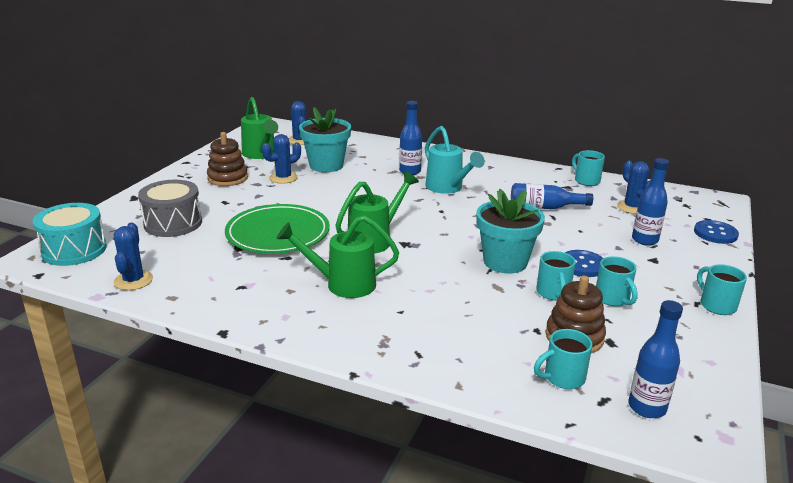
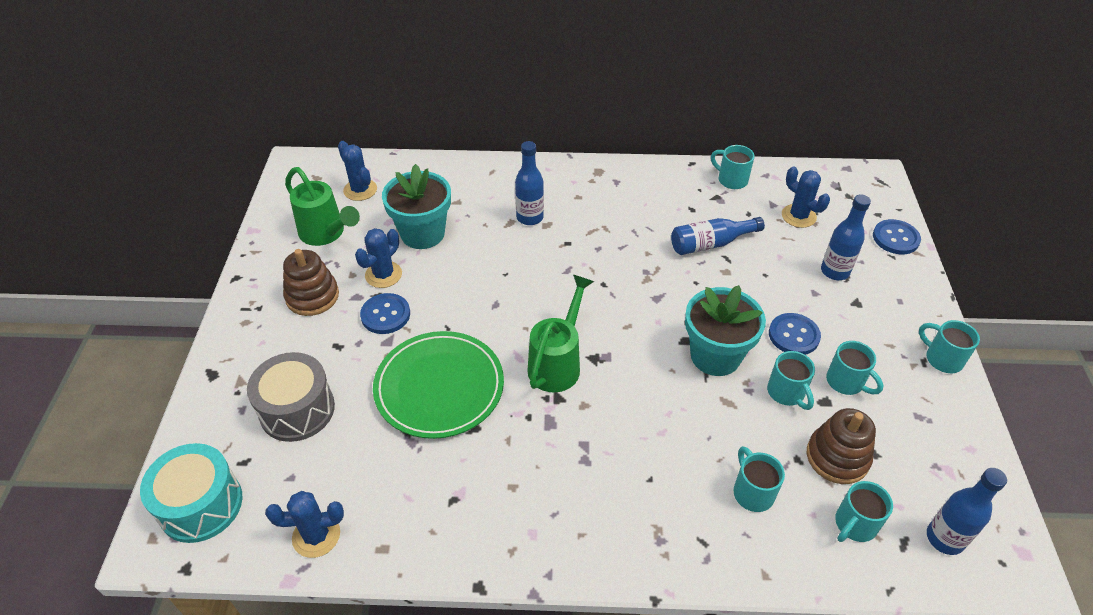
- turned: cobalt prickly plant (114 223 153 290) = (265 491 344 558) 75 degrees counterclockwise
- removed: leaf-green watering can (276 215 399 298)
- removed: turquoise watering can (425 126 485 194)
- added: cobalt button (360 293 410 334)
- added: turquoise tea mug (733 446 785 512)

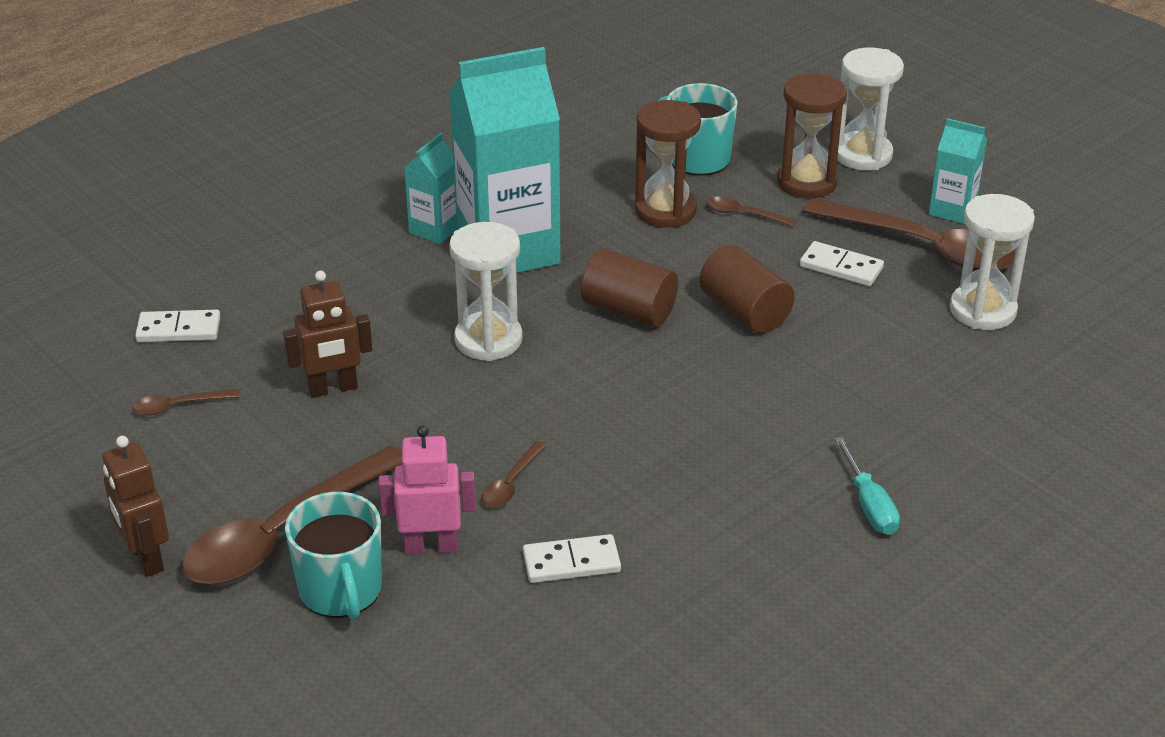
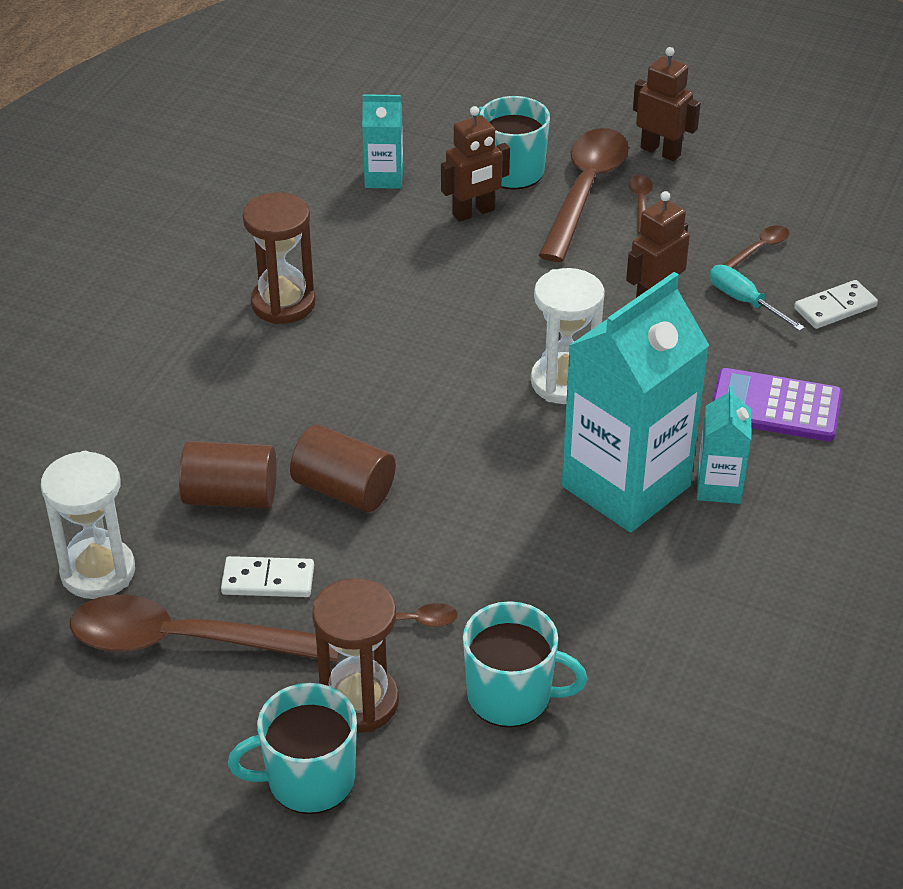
- recoloured: pink robot (378 425 476 555) to dark brown robot (441 106 510 222)
- moved: dark brown tablespoon (482 441 547 507) to (628 175 653 234)
- removed: white domino tile (523 534 621 583)
- moved: dark brown cylinder (581 249 678 327) to (179 441 277 509)
- moved: dark brown sand timer (635 100 701 228) to (243 192 316 324)
- moved: turquoise hand screwdriver (834 437 900 535) to (710 265 805 331)
- replaced: white sand timer (837 48 904 170) to turquoise tea mug (228 683 357 814)
- moved: turquoise milk carton (929 118 987 224) to (362 94 403 189)
- added: purple adding machine (712 368 842 441)

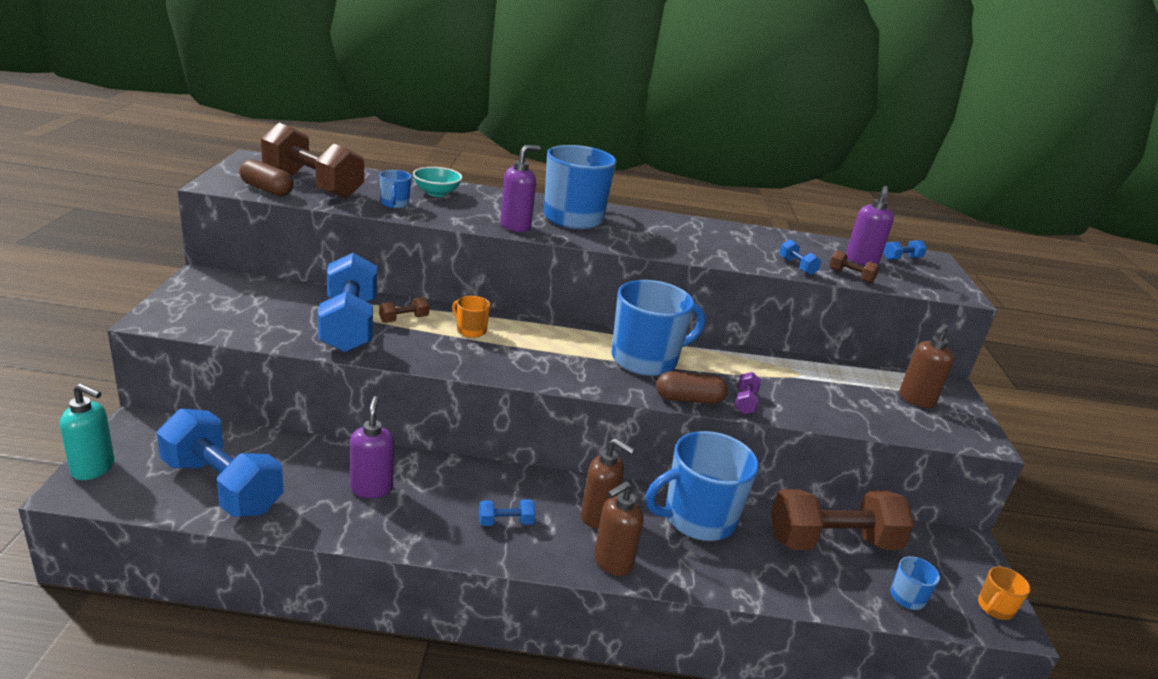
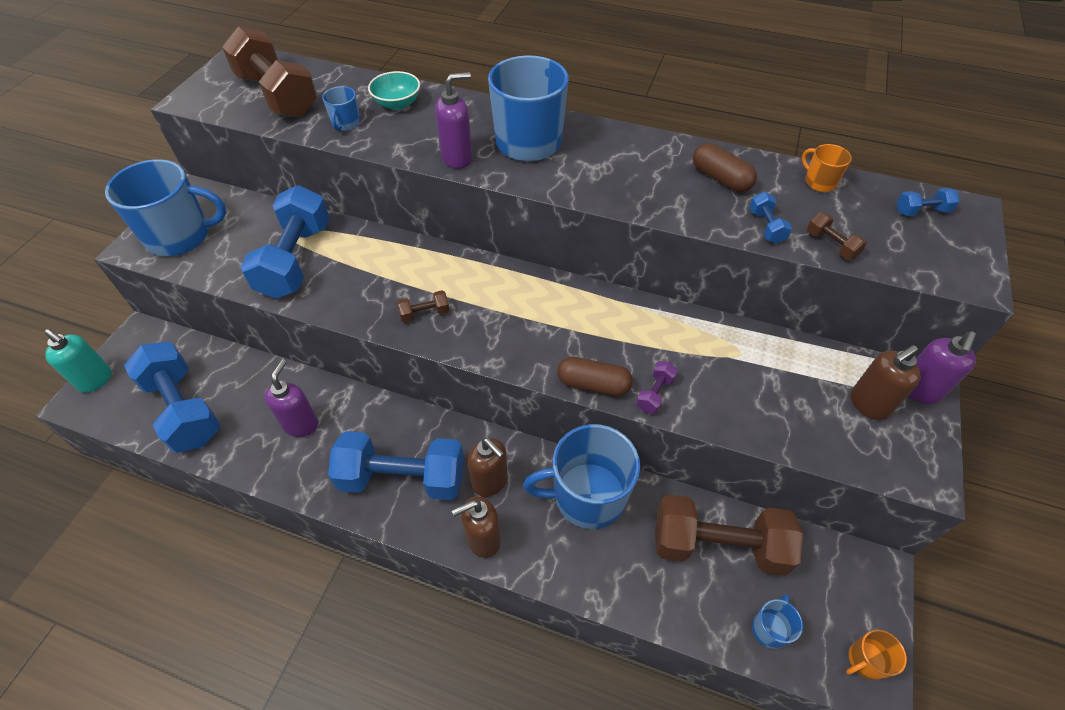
- moved: dark brown pill shape (239 159 294 196) to (693 143 757 192)
- moved: dark brown hand weight (379 297 429 323) to (397 290 449 322)
- moved: orange tea mug (452 296 490 338) to (802 144 852 192)
- resized: cobalt hand weight (479 499 536 526) = (328 431 464 500) x2.45
- moved: cobalt tea mug (612 280 705 376) to (105 159 226 256)
- moved: purple pump bottle (846 186 894 265) to (908 331 976 404)

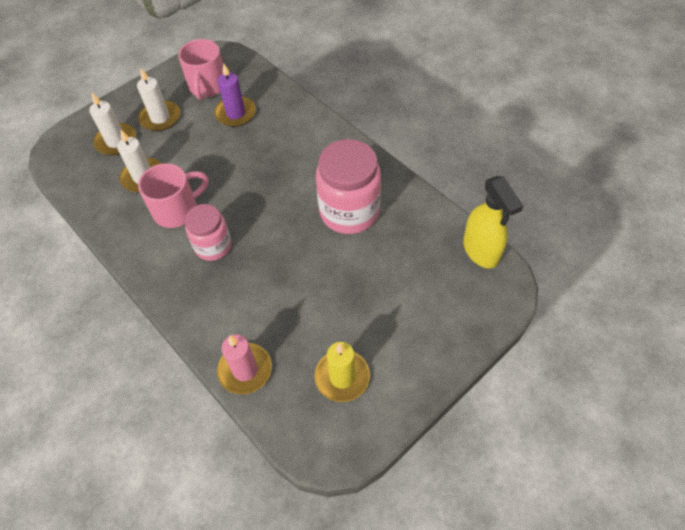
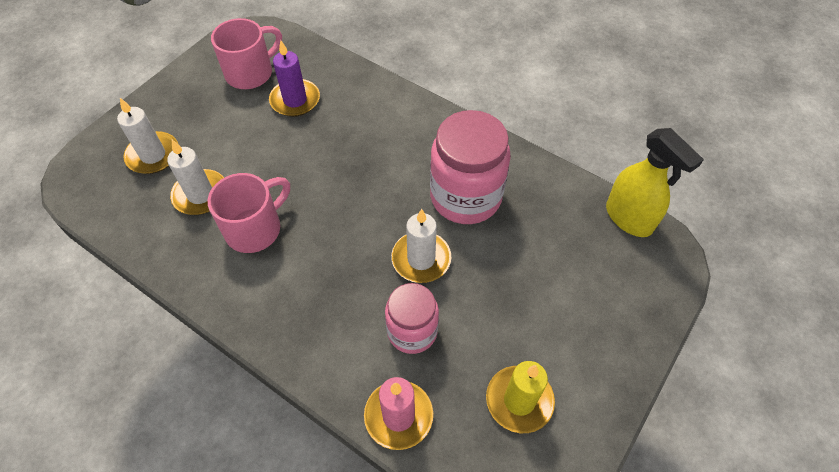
- moved: white pillar candle (137 68 180 131) to (391 209 451 283)
- turned: pink tea mug (178 39 223 100) = (211 18 282 89) 120 degrees counterclockwise
- moved: pink preserve jar (185 204 232 261) to (385 283 439 354)

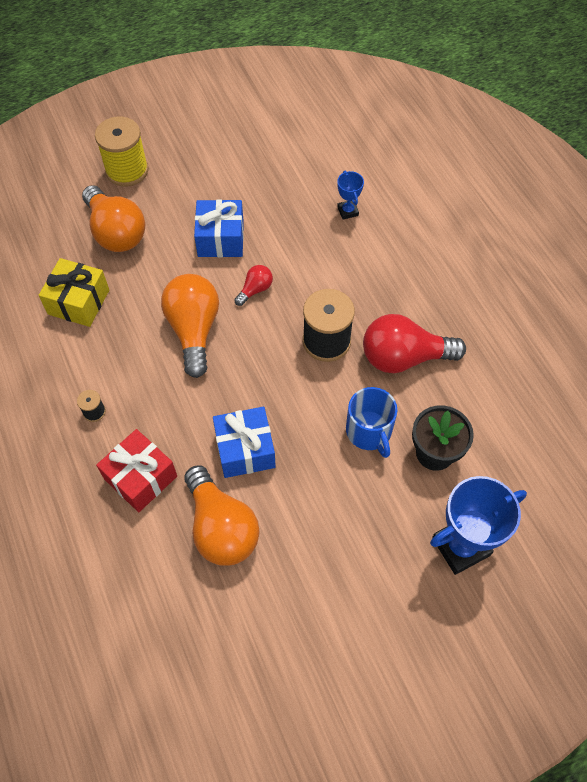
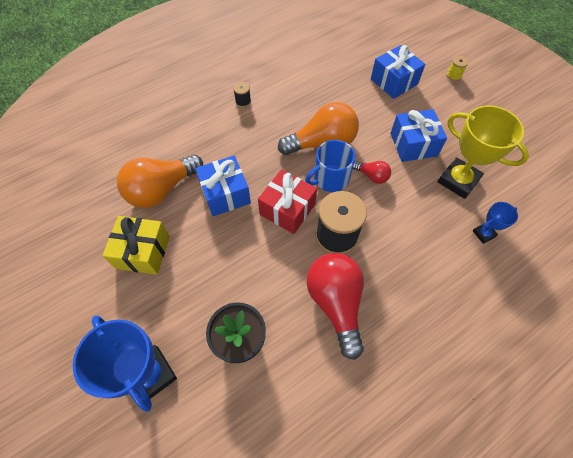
- moved: golden present (39 258 109 327) to (102 216 170 275)
- replaced: orange lightbulb (82 185 145 252) to cobalt present (371 45 425 99)
- resized: golden bobbin (95 117 148 187) = (446 56 469 81) x0.45
- moved: scarlet present (96 429 177 512) to (258 169 317 234)
- moved: cobalt tea mug (346 387 398 458) to (305 140 355 192)
- added: golden award cup (438 105 529 199)

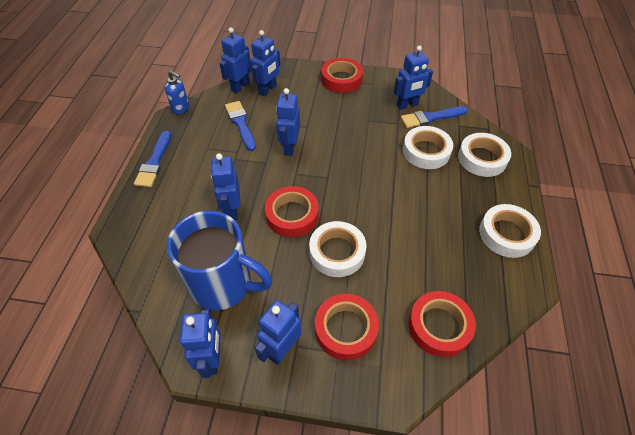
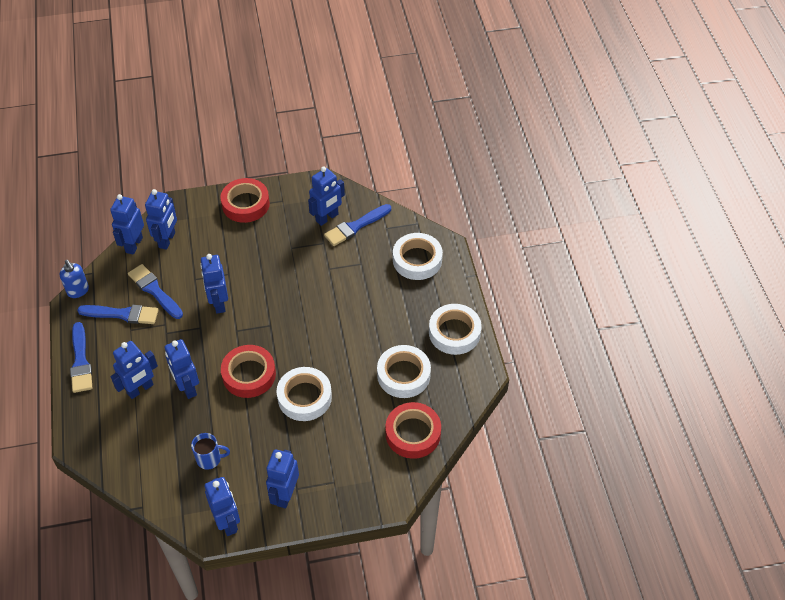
- turned: cobalt pump bottle (165 71 189 114) = (60 260 89 298) 45 degrees clockwise
- resized: cobalt tea mug (167 211 272 310) = (191 433 230 470) x0.41
- removed: scarlet sticky tape (315 294 379 360)
- moved: white sticky tape (403 126 453 169) to (377 345 431 398)
- added: cobalt paint brush (77 305 159 324)
- added: cobalt robot (111 341 158 399)

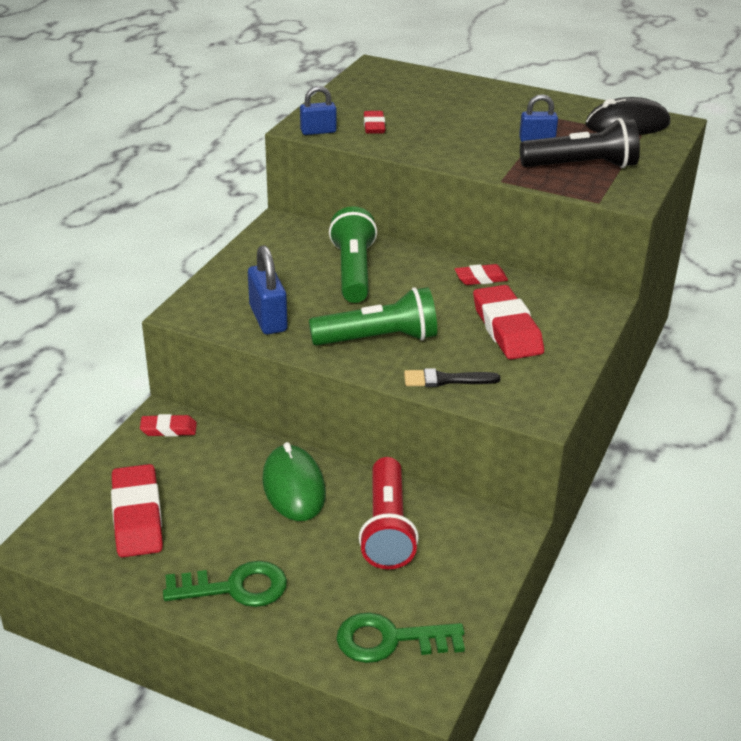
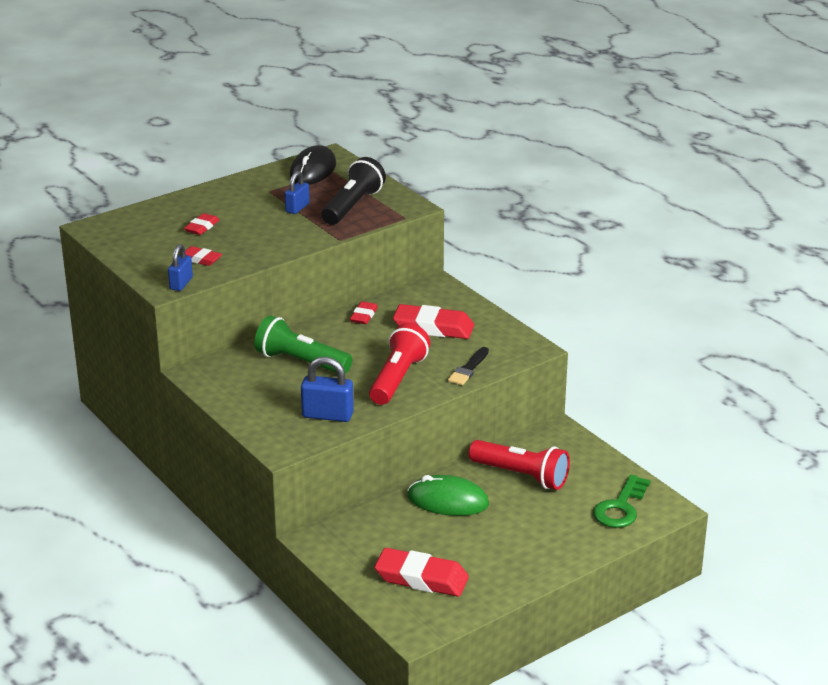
- moved: scarlet gum eraser (140 414 197 437) to (184 213 219 235)
- removed: leaf-green latchkey (163 561 287 607)
- recoloured: leaf-green flashlight (309 287 437 346) to scarlet flashlight (369 323 431 405)

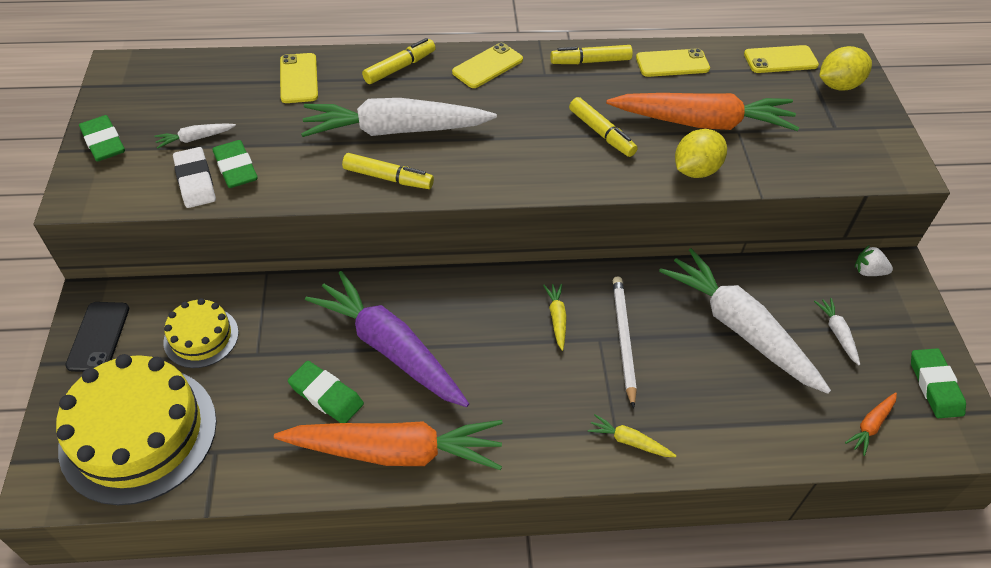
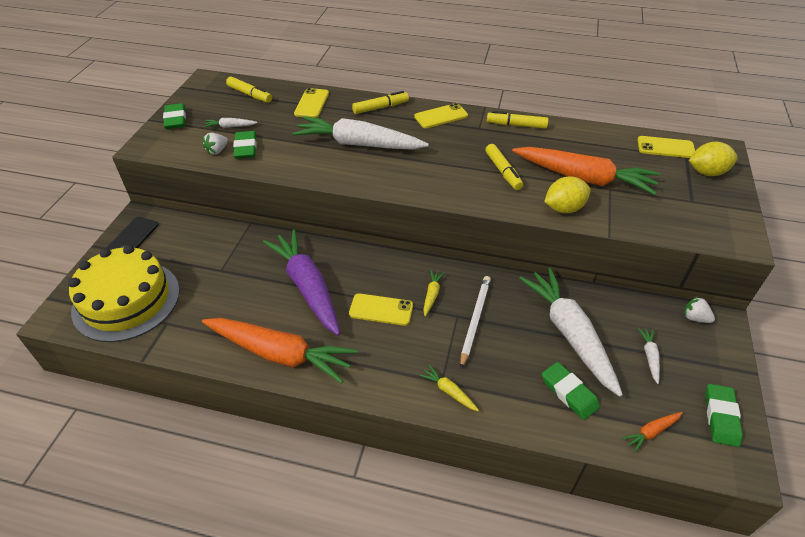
- removed: golden cake (163 298 239 368)
- replaced: white gum eraser (173 147 216 208) to white berry (203 133 228 155)
- moved: leaf-green gum eraser (288 361 364 423) to (542 362 600 420)
- moved: golden marker (342 153 434 189) to (226 77 272 103)
- moved: golden phone (636 48 710 77) to (349 293 413 326)

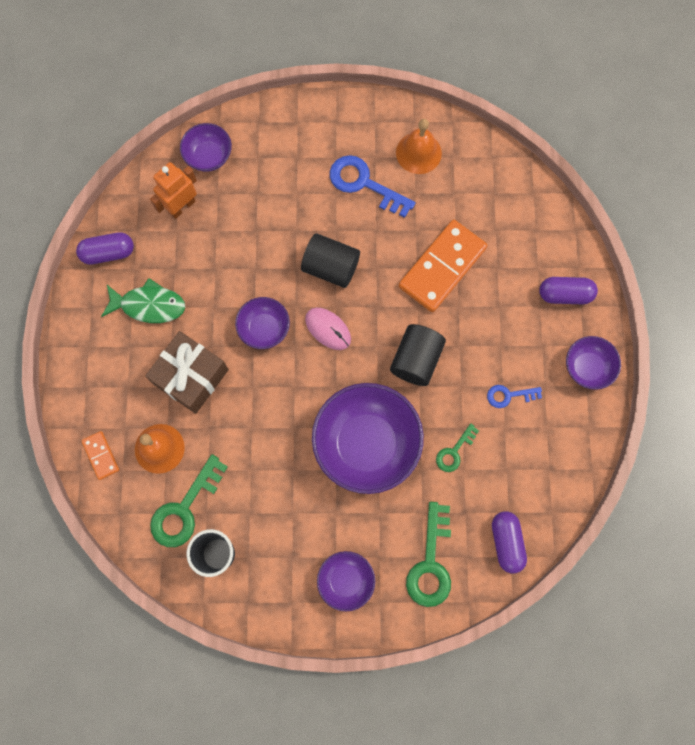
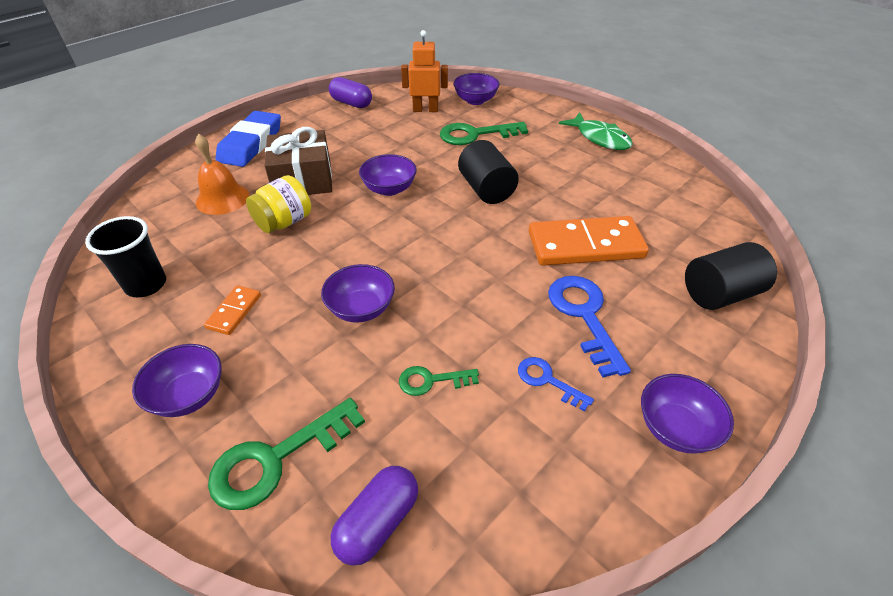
- moved: orange domino tile (82 431 119 480) to (204 285 261 335)
- moved: leaf-green fish (101 278 185 323) to (559 112 633 150)
- moved: leaf-green latchkey (150 454 228 547) to (440 122 528 145)
- removed: pink mouse (305 308 351 350)
- resized: purple serving bowl (312 383 424 494) = (321 264 395 323) x0.52
- moved: cobalt latchkey (330 155 416 218) to (548 276 631 377)
- moved: ebony cylinder (390 324 446 386) to (685 242 777 310)
- removed: orange hand bell (396 119 442 174)
- removed: purple pill shape (539 277 598 304)
- added: cobalt gum eraser (216 111 281 167)
- added: golden preserve jar (246 175 311 233)

